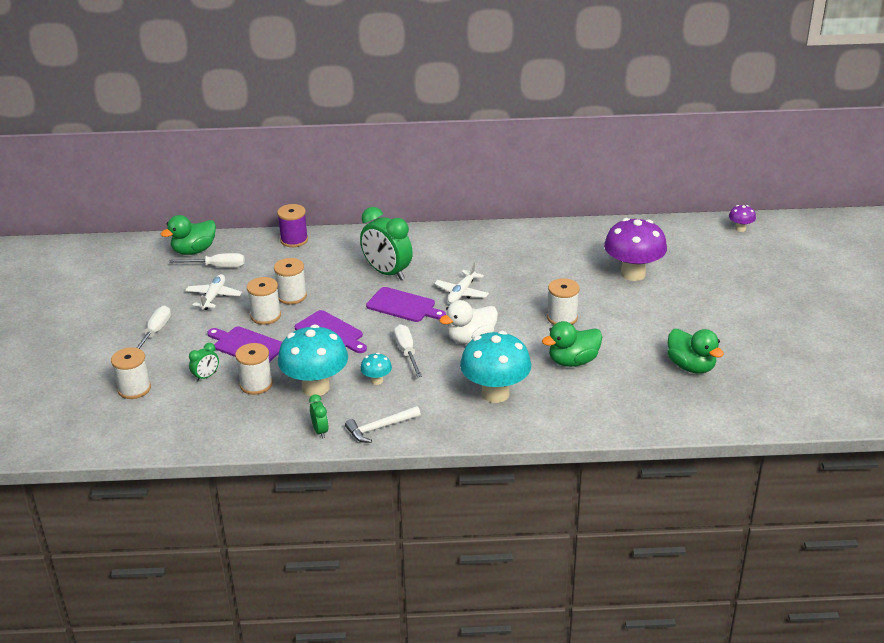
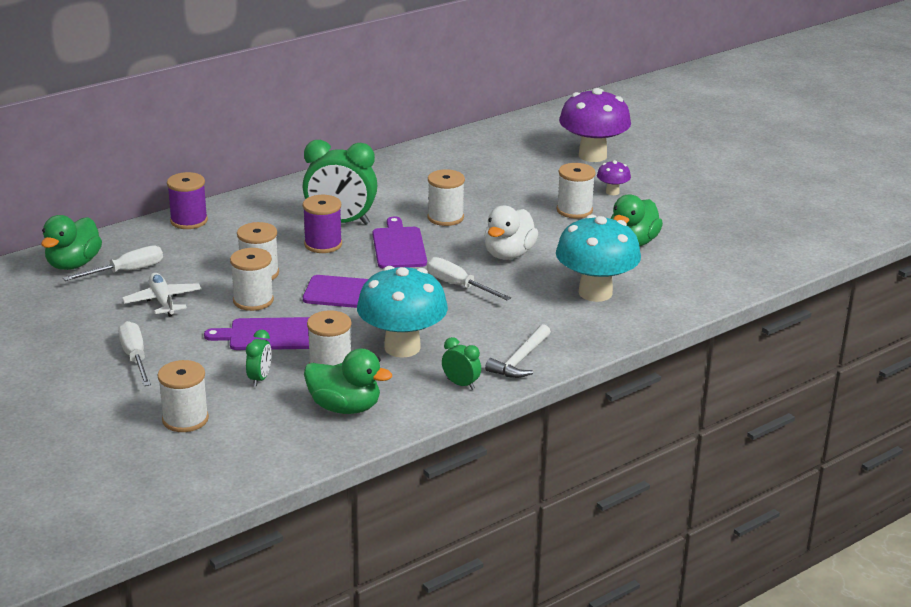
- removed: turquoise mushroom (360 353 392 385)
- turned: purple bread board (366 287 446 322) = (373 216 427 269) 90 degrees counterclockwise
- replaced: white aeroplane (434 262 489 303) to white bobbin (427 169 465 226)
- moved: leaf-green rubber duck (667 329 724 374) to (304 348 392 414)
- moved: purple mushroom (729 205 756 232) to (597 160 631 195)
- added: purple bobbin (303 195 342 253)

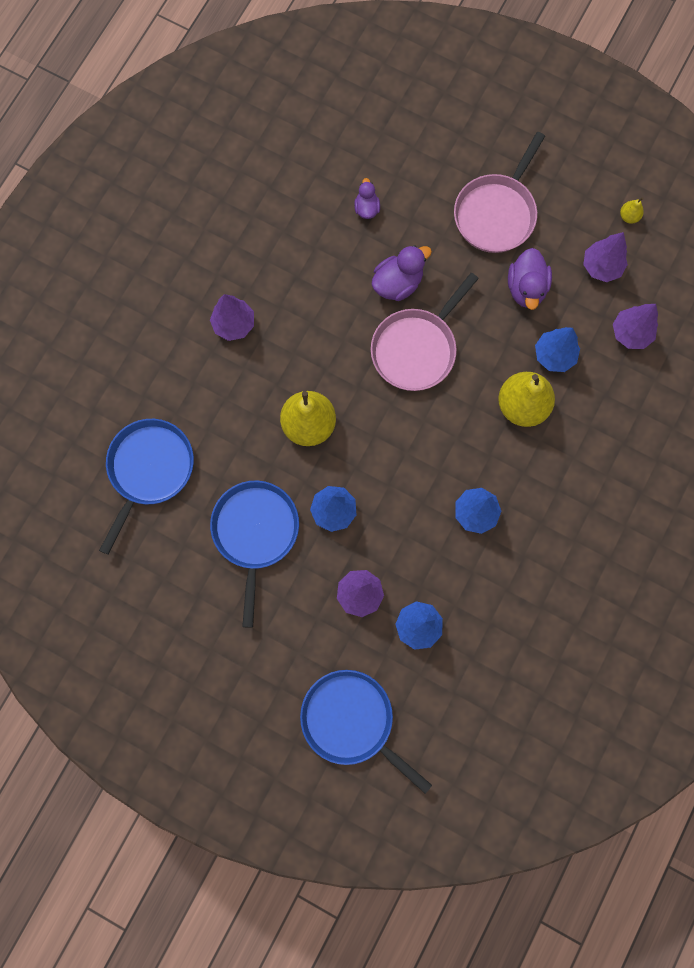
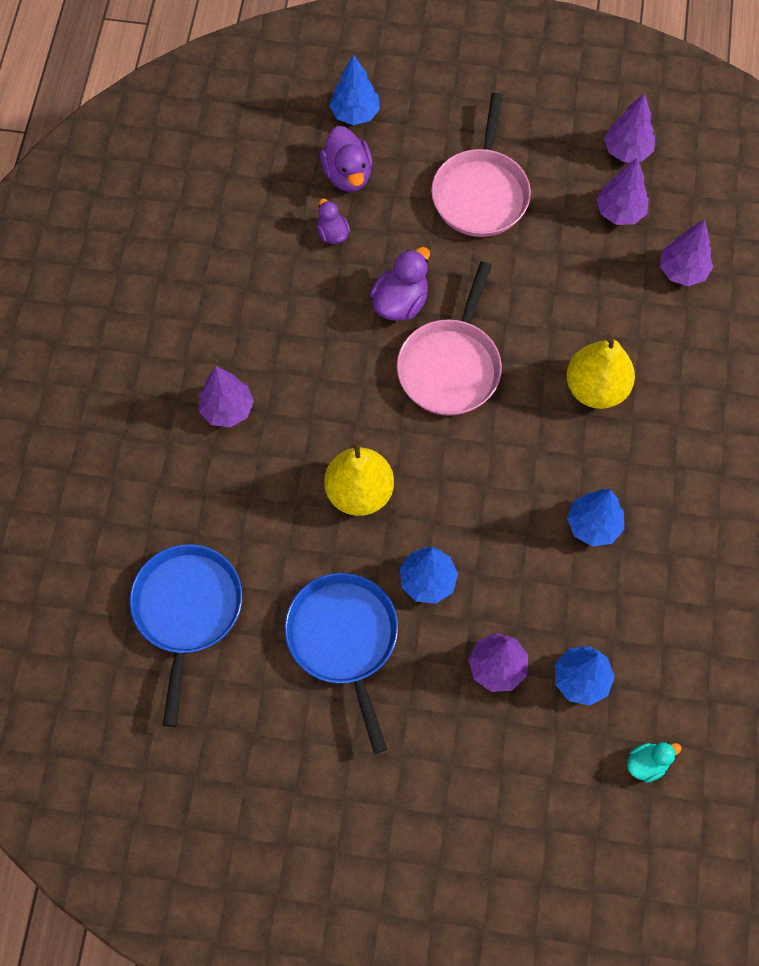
- removed: cobalt pan (300 670 432 794)
- moved: purple rubber duck (508 248 552 310) to (320 126 372 192)
- moved: cobalt toy tree (535 327 580 372) to (329 54 380 125)
- replaced: golden pear fruit (620 197 644 224) to purple toy tree (604 93 655 162)
- added: turquoise rubber duck (627 742 682 783)

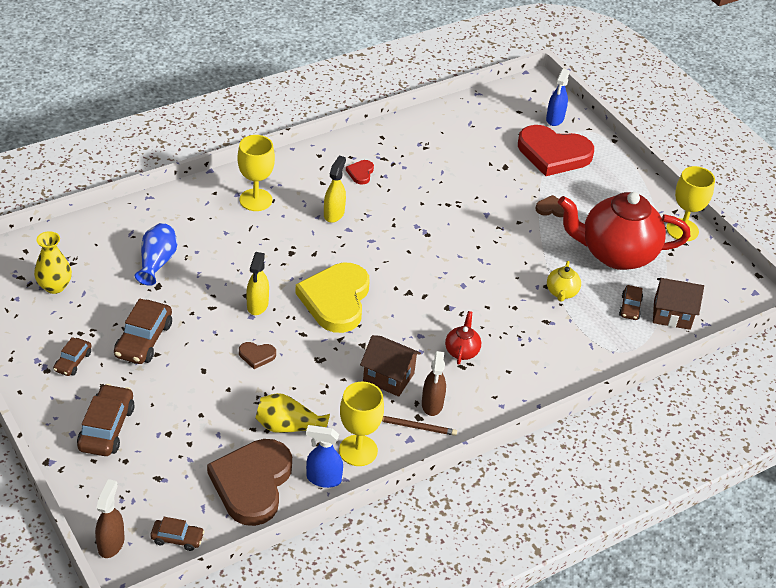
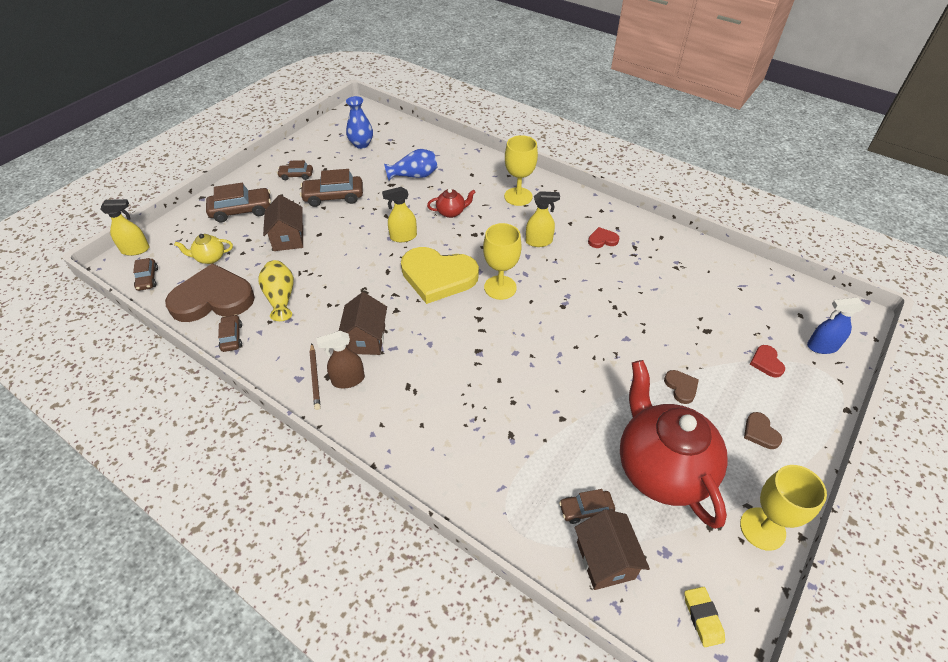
- recoloured: golden tall vase (34 231 72 294) to cobalt tall vase (346 96 373 149)
- recoloured: dark brown spray cleaner (95 479 125 558) to golden spray cleaner (100 199 149 256)
- moved: dark brown heart (239 342 276 369) to (744 412 782 449)
- turned: golden heart (295 263 370 333) = (401 247 479 304) 150 degrees counterclockwise
- replaced: cobalt spray cleaner (306 425 343 488) to dark brown toy car (218 315 242 352)
- moved: golden goblet (339 382 384 466) to (483 223 521 300)
- moved: scarlet china teapot (445 311 481 365) to (427 188 476 218)
- resized: scarlet heart (518 125 594 176) = (750 345 785 378) x0.42
- moved: golden china teapot (547 261 581 302) to (174 234 233 264)
- added: dark brown house (263 195 303 251)
- added: golden gum eraser (684 587 725 647)

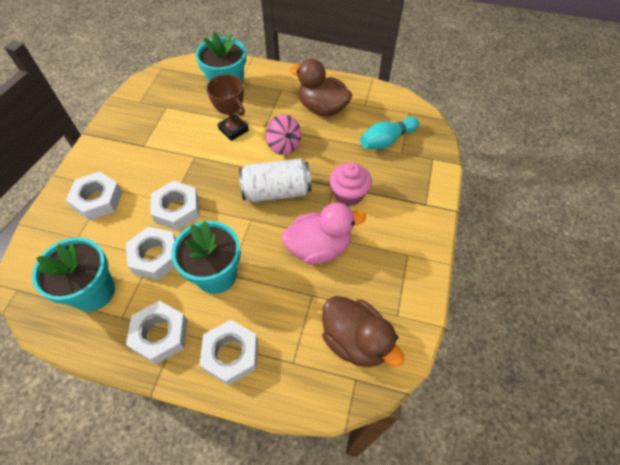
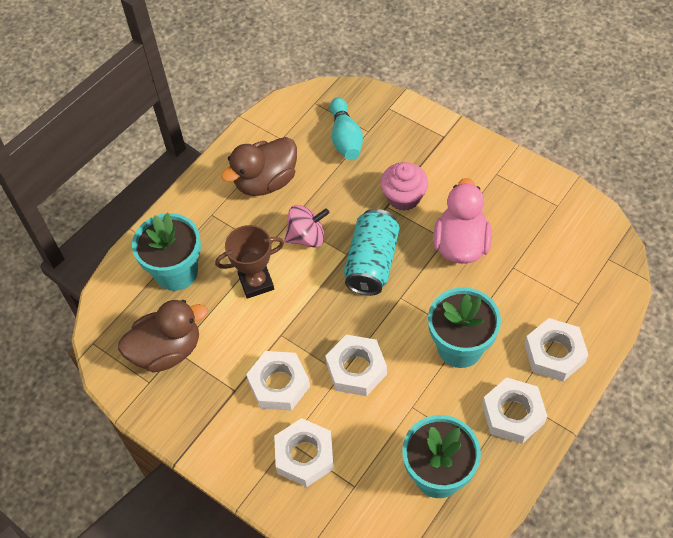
- moved: white nut (126 227 176 280) to (246 351 310 411)
- recoloured: white tin (239 159 311 202) to turquoise tin (344 209 400 296)
- moved: dark brown rubber duck (322 296 405 367) to (118 300 208 373)

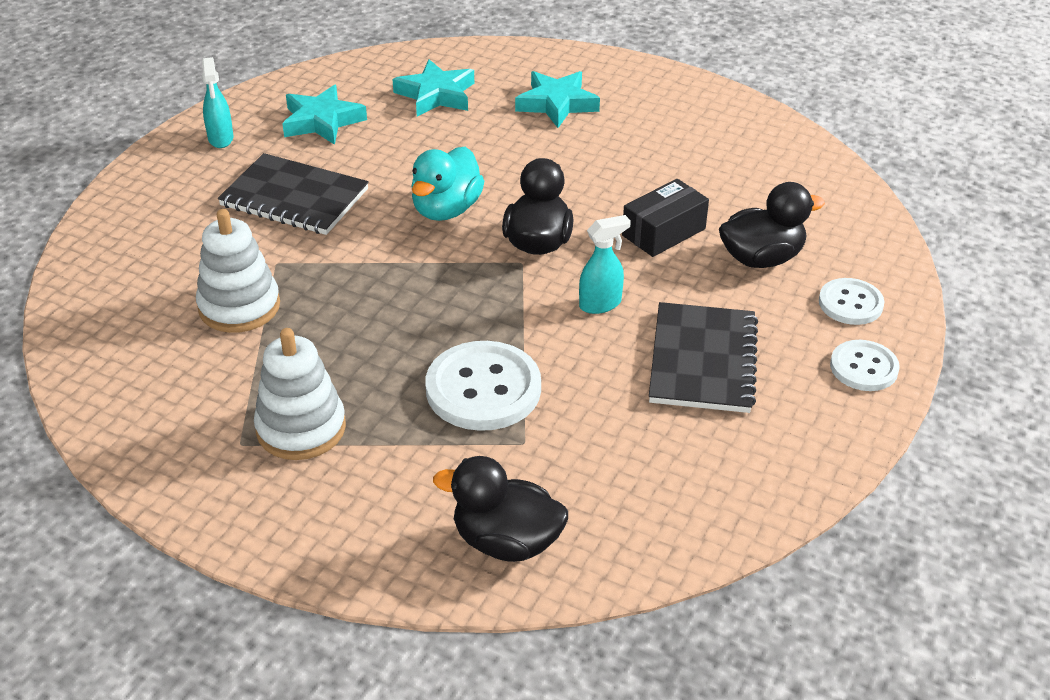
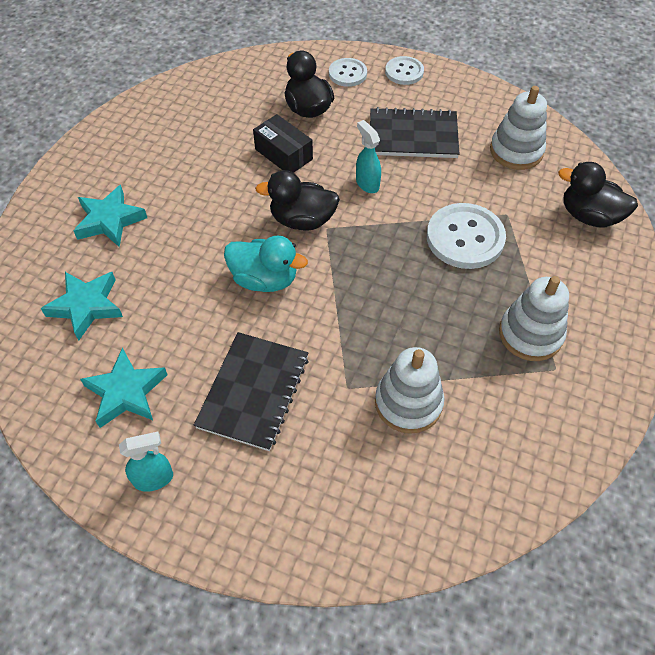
- turned: ebony rubber duck (433 456 568 562) = (558 162 638 227) 105 degrees clockwise
- added: white ring stacker (490 86 547 170)

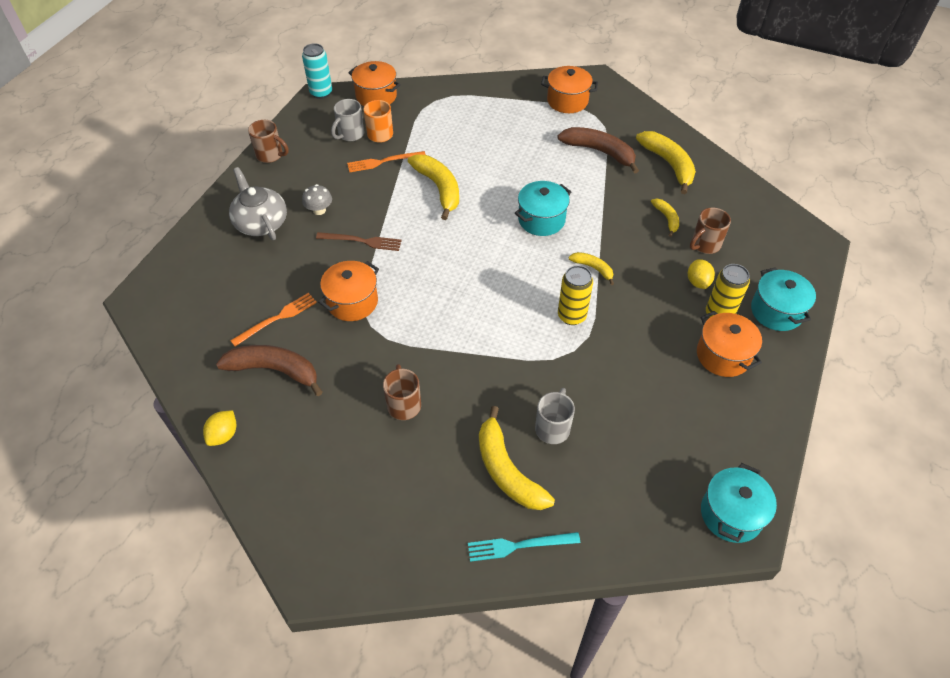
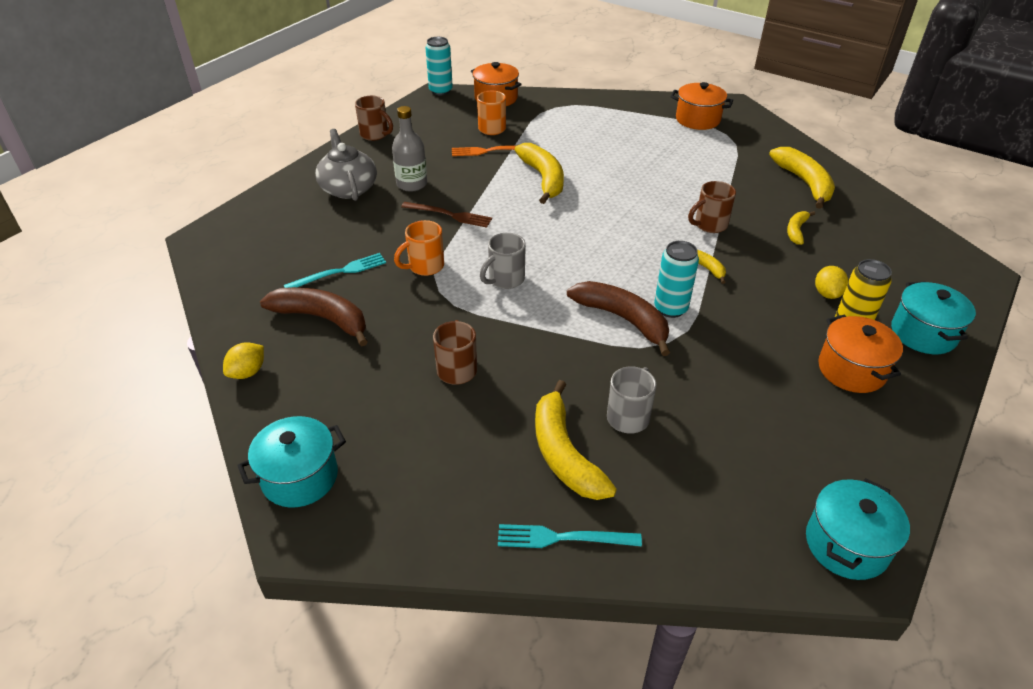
- recoloured: orange fork (230 293 317 346) to turquoise fork (284 253 386 288)
- replaced: ash-grey mushroom (302 184 332 215) to ash-grey bottle (392 106 427 192)
- replaced: orange stockpot (318 261 379 321) to orange tea mug (394 220 444 276)
- moved: ash-grey tea mug (331 99 364 141) to (480 233 526 289)
- moved: turquoise stockpot (515 181 571 236) to (237 416 346 508)
- moved: dark brown toy banana (558 127 639 174) to (567 281 670 356)
- recoloured: golden tin (558 265 593 325) to turquoise tin (654 241 699 318)
- turned: golden toy banana (651 199 679 237) = (787 211 815 245) 150 degrees counterclockwise
- moved: dark brown tea mug (690 207 731 254) to (688 181 736 233)

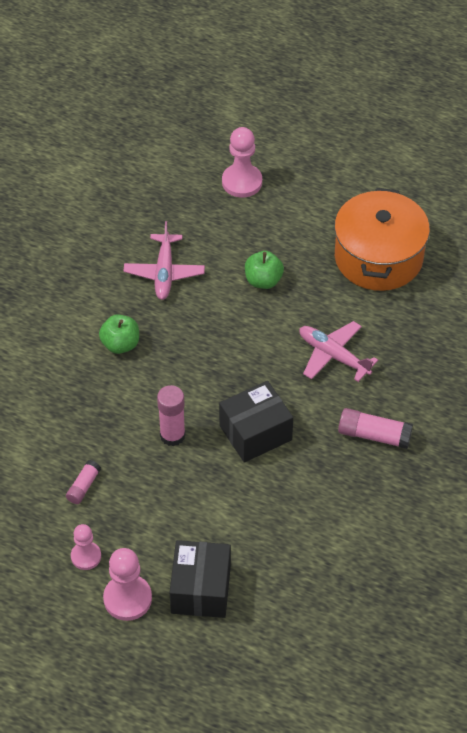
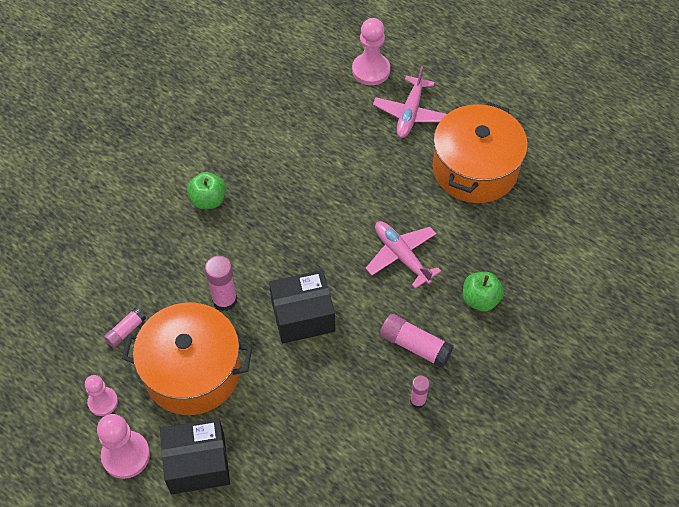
- moved: pink aeroplane (124 221 205 300) to (373 66 447 138)
- turned: ebony parcel (170 540 231 618) = (160 418 230 494) 60 degrees clockwise
- moved: leaf-green apple (245 251 284 289) to (463 272 504 311)
- added: orange stockpot (122 303 252 415)
- added: pink glue (410 376 430 409)

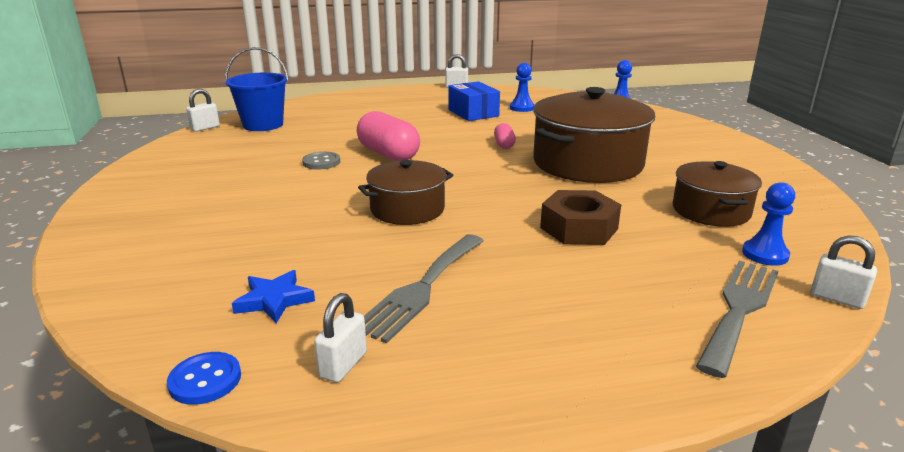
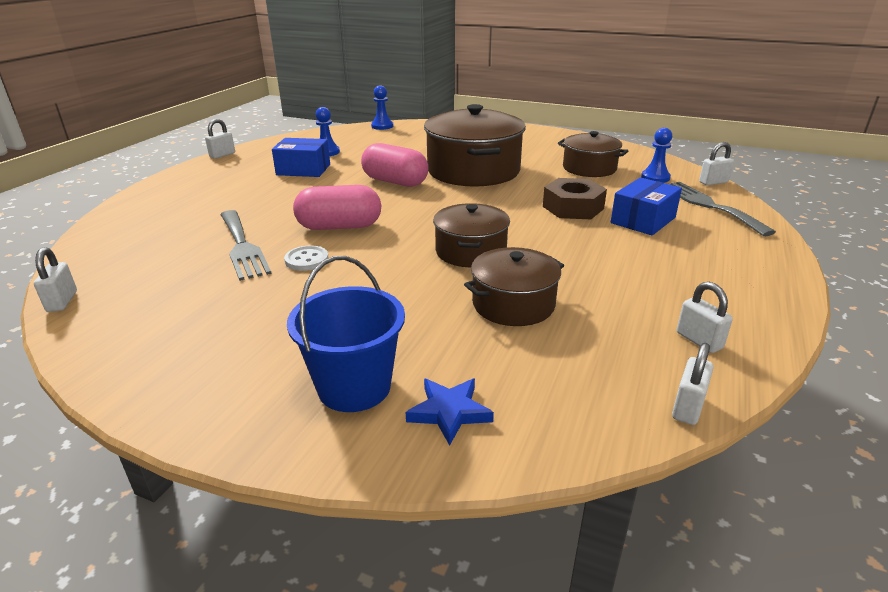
- replaced: cobalt button (167 352 241 405) to white small lock (672 343 714 425)
- moved: cobalt pail (225 47 289 131) to (287 256 405 412)
- moved: cobalt five-pointed star (232 270 315 323) to (406 379 494 446)
- recoloured: ash-grey button (302 152 340 170) to white button (284 246 329 271)
- moved: ash-grey fork (364 234 484 343) to (220 210 272 281)
- resized: pink pill shape (494 123 516 149) = (361 143 429 187) x1.97
- added: dark brown stockpot (464 247 564 326)
- added: cobalt parcel (611 177 682 235)

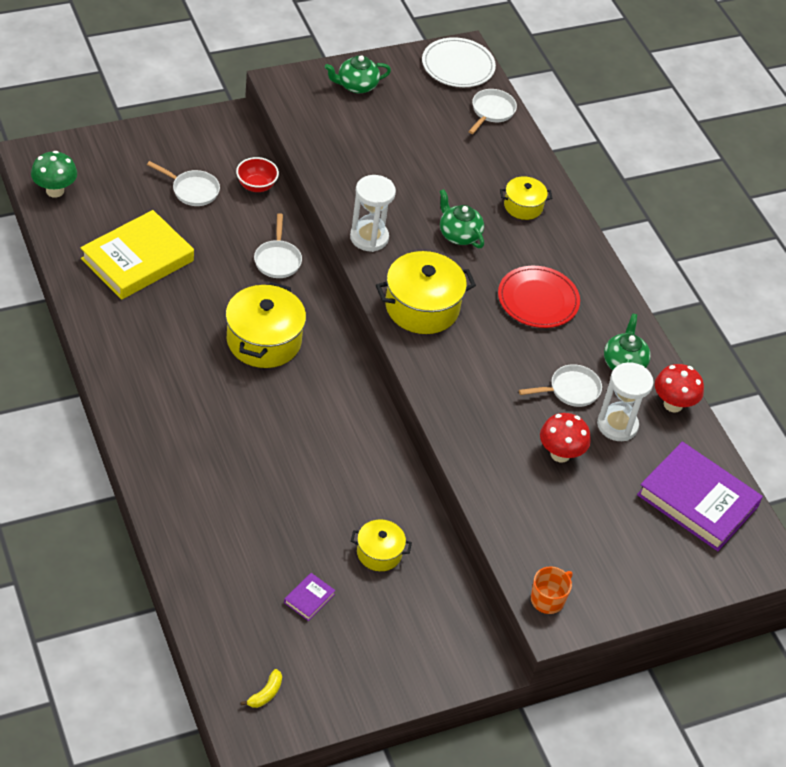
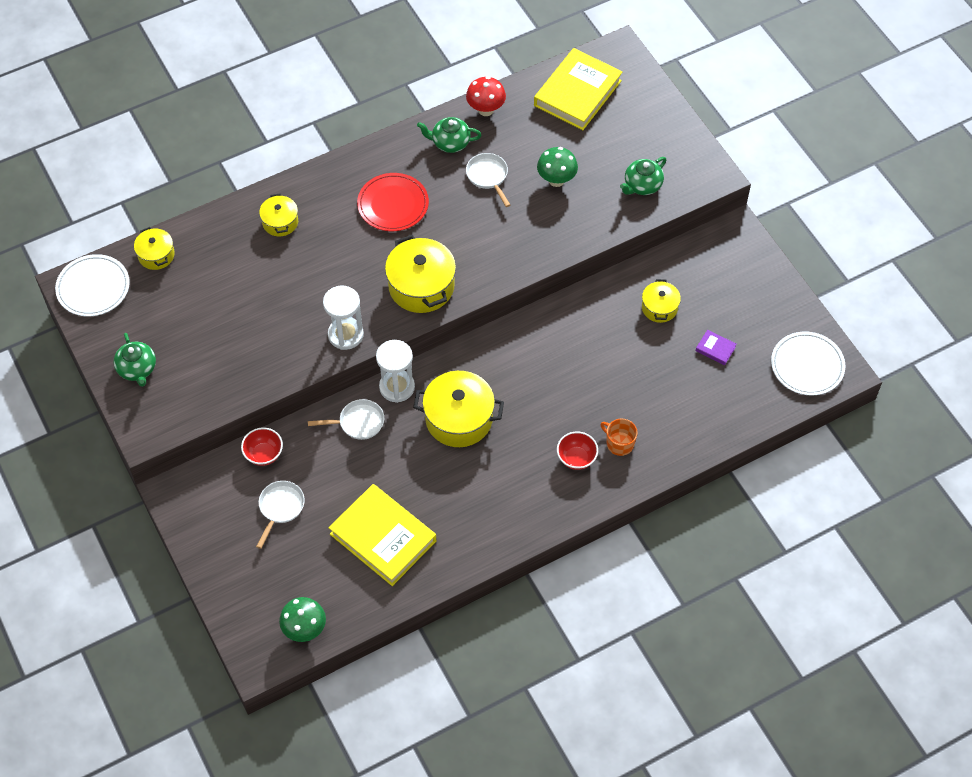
- replaced: golden toy banana (241 669 282 708) to white flat dish (771 332 846 395)
- moved: leaf-green china teapot (439 189 484 248) to (620 157 666 195)
- replaced: white pan (468 89 517 134) to golden stockpot (134 227 175 270)
- moved: orange tea mug (531 566 573 614) to (600 418 638 456)
- recoloured: scarlet mushroom (540 413 591 463) to leaf-green mushroom (537 147 578 187)
- moved: white sand timer (597 362 654 441) to (376 340 415 403)
- recoloured: purple hardback (637 442 763 551) to golden hardback (534 48 622 130)
- added: scarlet serving bowl (557 432 598 470)

